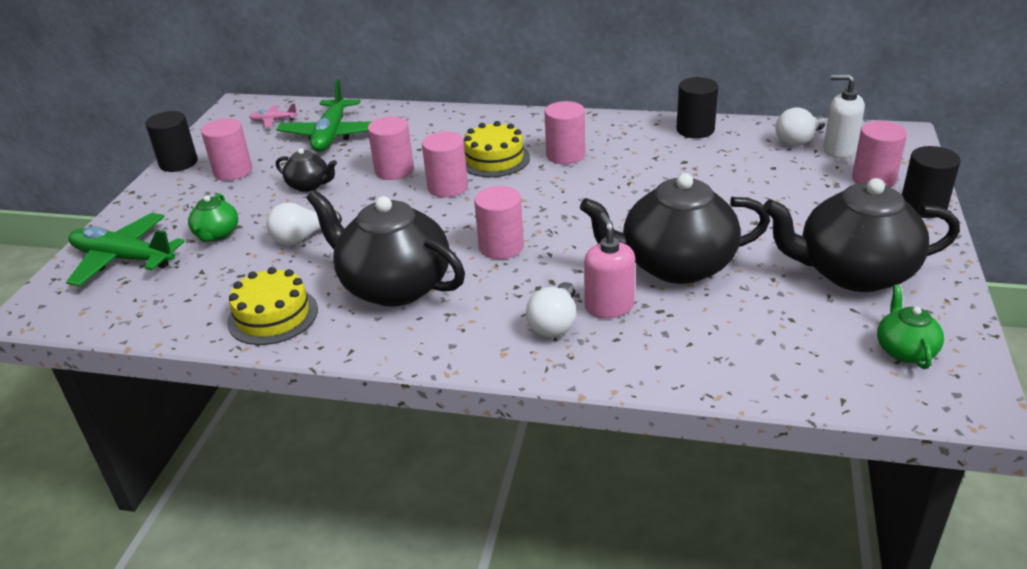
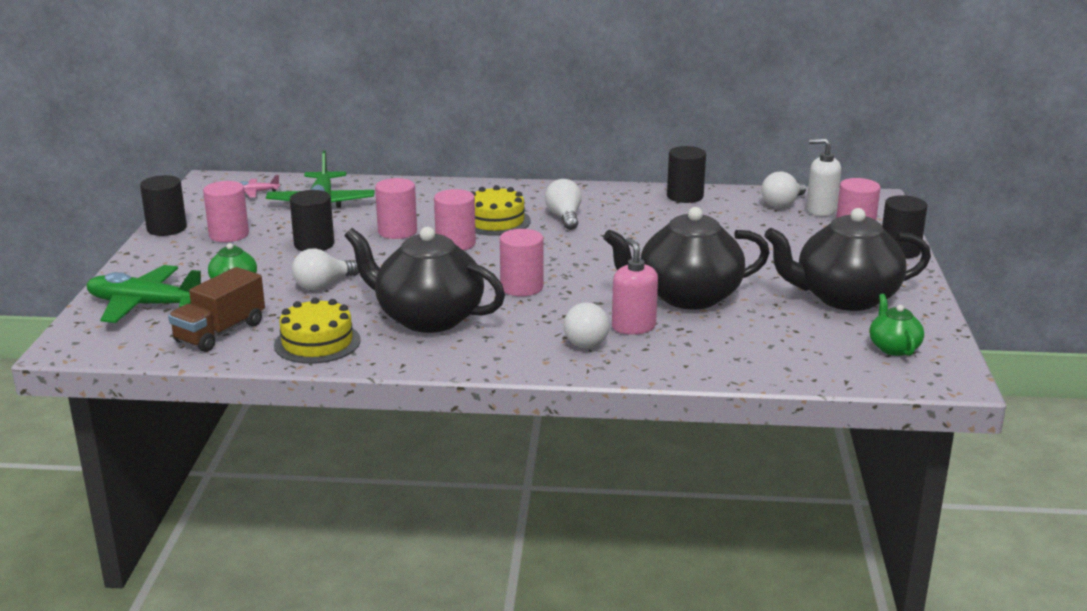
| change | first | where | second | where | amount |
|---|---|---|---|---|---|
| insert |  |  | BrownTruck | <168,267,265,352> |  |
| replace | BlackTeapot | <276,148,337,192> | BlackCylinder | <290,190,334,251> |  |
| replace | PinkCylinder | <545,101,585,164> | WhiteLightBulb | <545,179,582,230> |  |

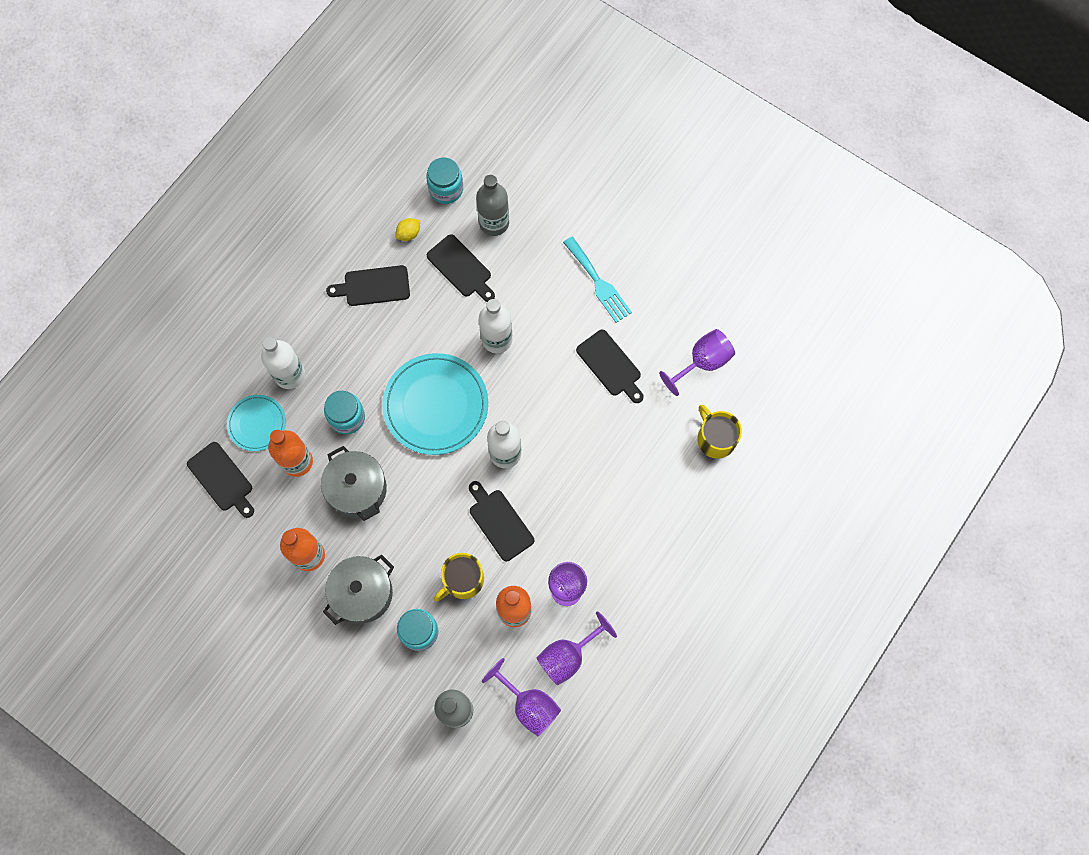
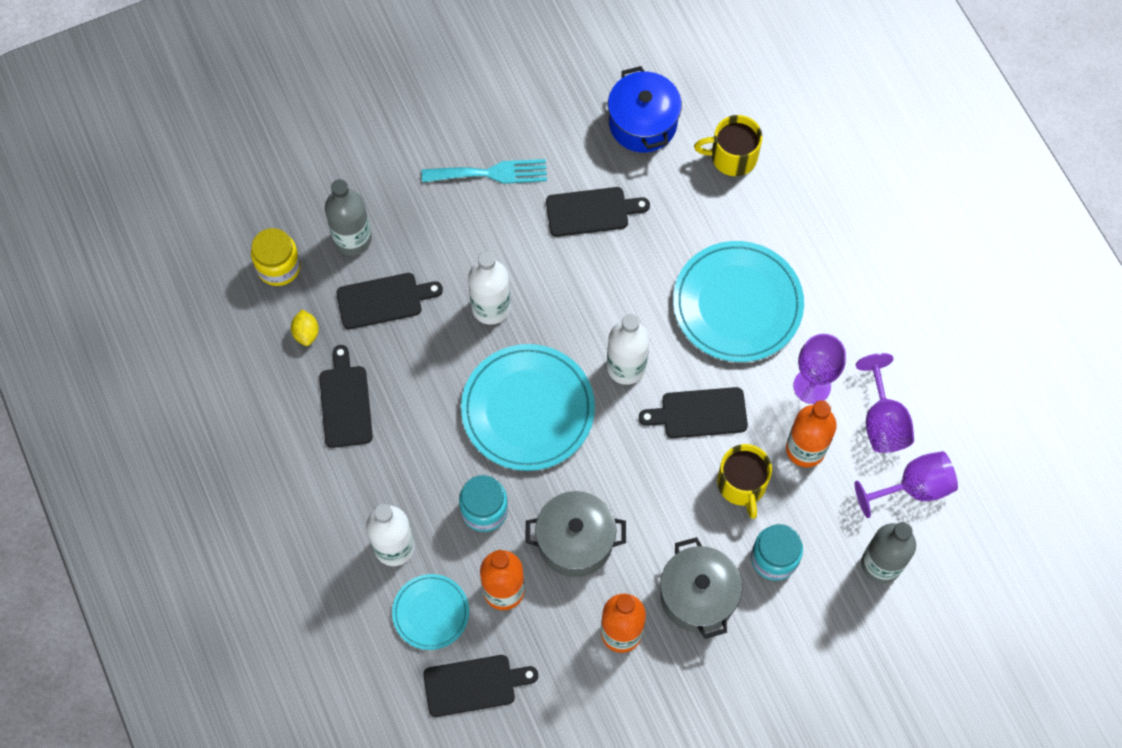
| change | first | where | second | where | amount |
|---|---|---|---|---|---|
| recolor | TurquoiseJar | <426,157,463,204> | YellowJar | <251,228,301,286> |  |
| rotate | BlackCuttingBoard | <326,265,410,306> |  | <319,345,373,448> | 150 degrees clockwise |
| replace | PurpleGoblet | <659,329,735,396> | BluePot | <608,66,682,153> |  |
| insert |  |  | TurquoisePlate | <673,241,804,362> |  |

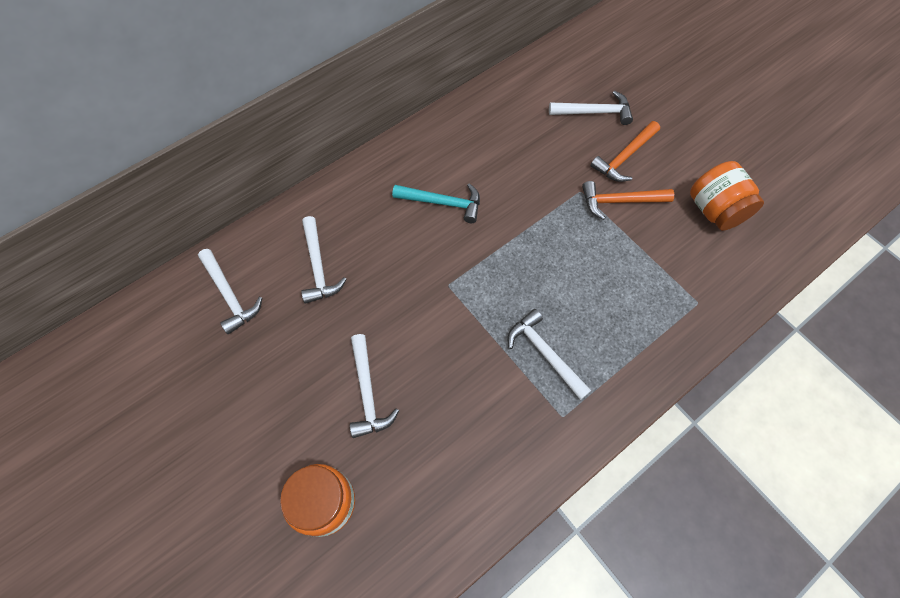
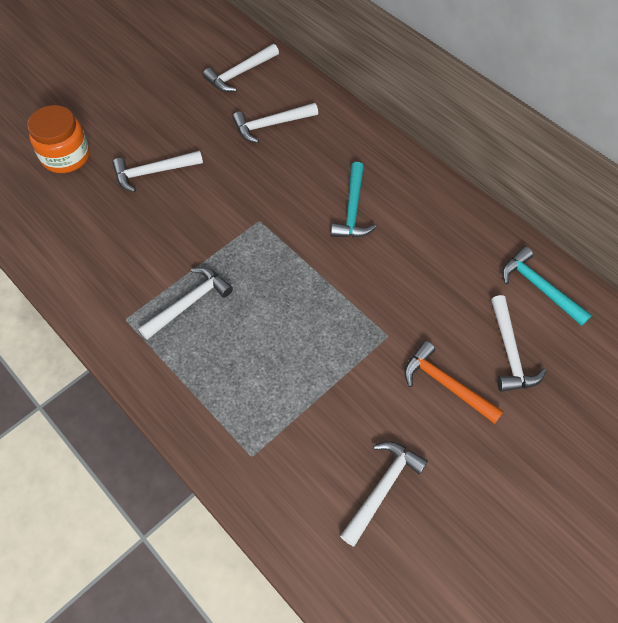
| change | first | where | second | where | amount |
|---|---|---|---|---|---|
| replace | OrangeJar | <690,161,764,231> | WhiteHammer | <340,441,428,546> |  |
| insert |  |  | TurquoiseHammer | <502,247,592,326> |  |
| delete | OrangeHammer | <582,181,674,220> |  |  |  |

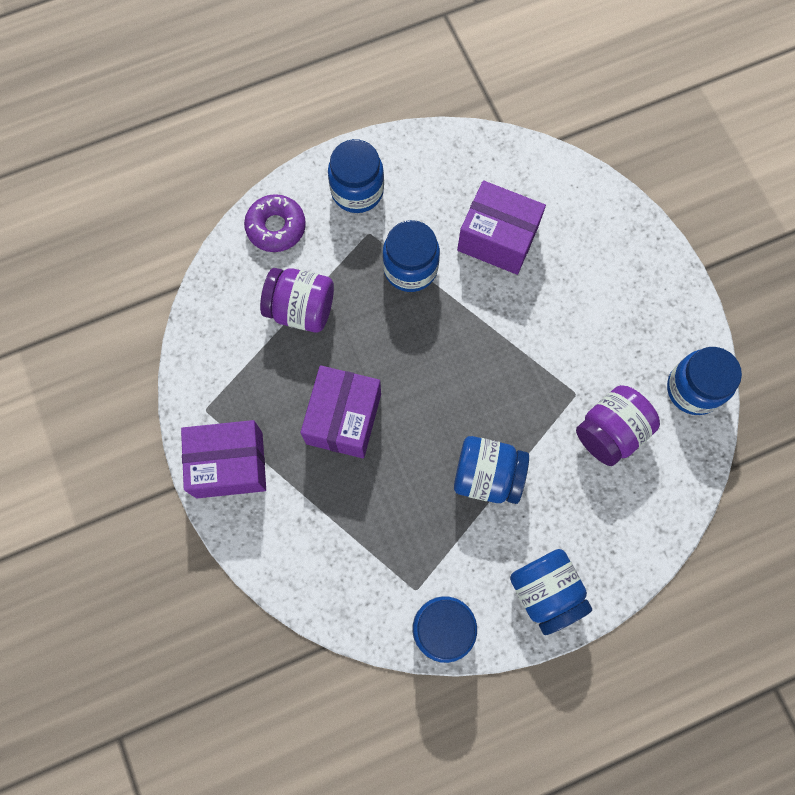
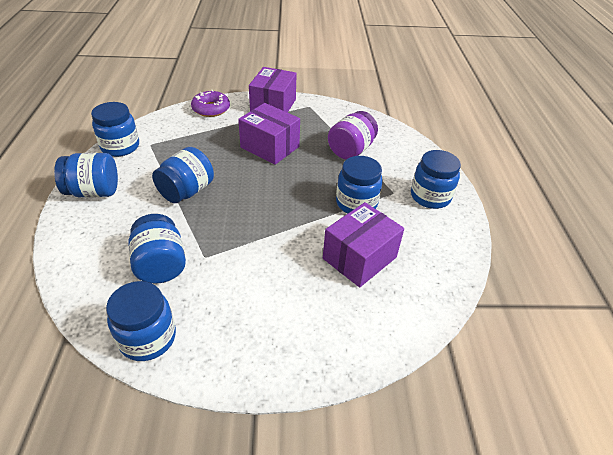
| change | first | where | second | where | amount |
|---|---|---|---|---|---|
| recolor | PurpleJar | <576,385,660,466> | BlueJar | <128,214,186,284> |  |
| move | PurpleDonut | <244,194,306,252> |  | <191,90,230,117> |  |

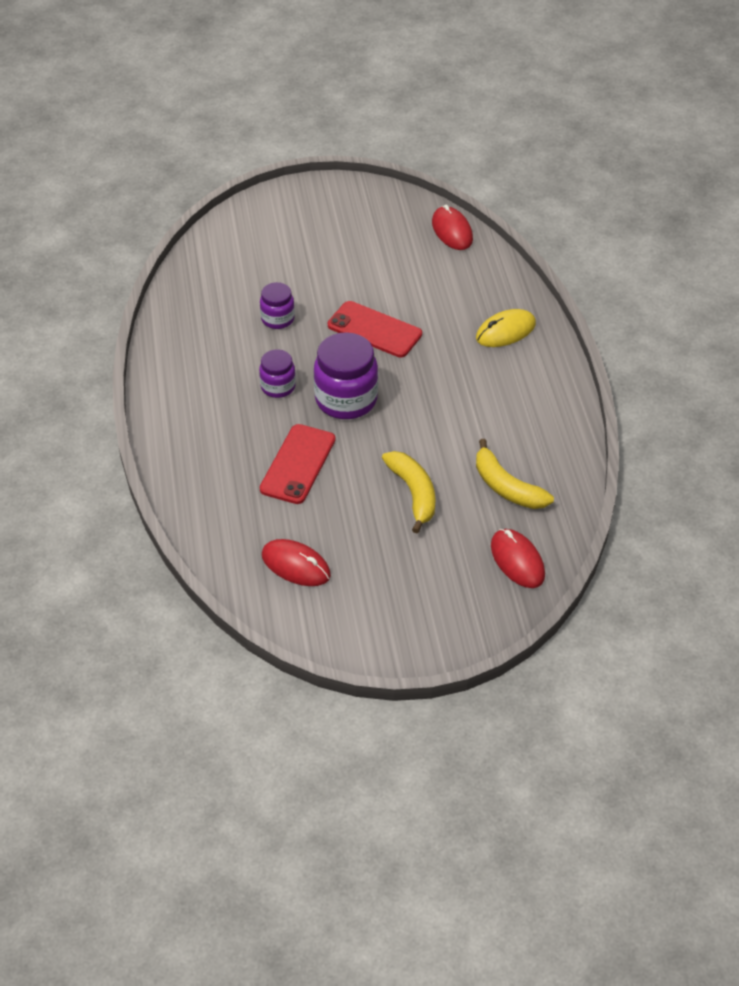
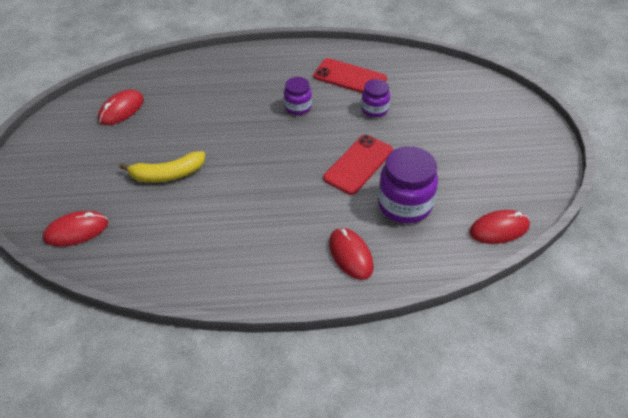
| change | first | where | second | where | amount |
|---|---|---|---|---|---|
| move | RedPhone | <260,424,336,504> |  | <314,58,387,93> |  |
| recolor | YellowMouse | <476,309,536,347> | RedMouse | <329,228,374,280> |  |
| move | PurpleJar | <314,332,378,419> |  | <378,146,438,224> |  |
| delete | YellowBanana | <476,439,554,509> |  |  |  |

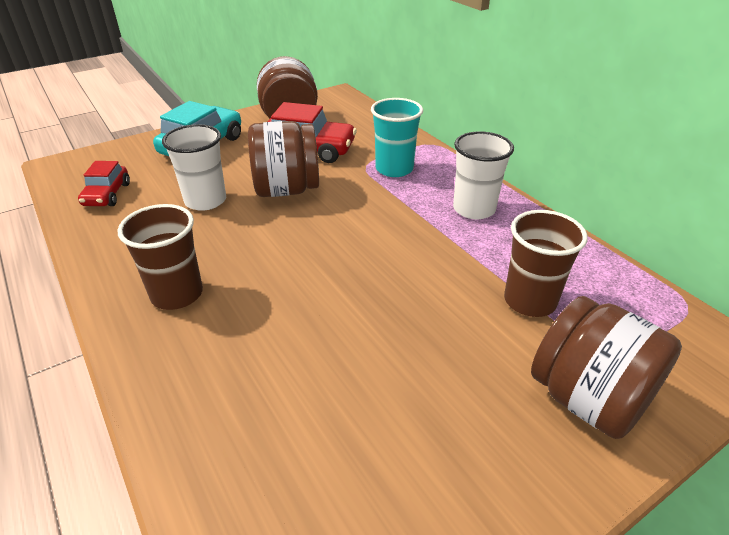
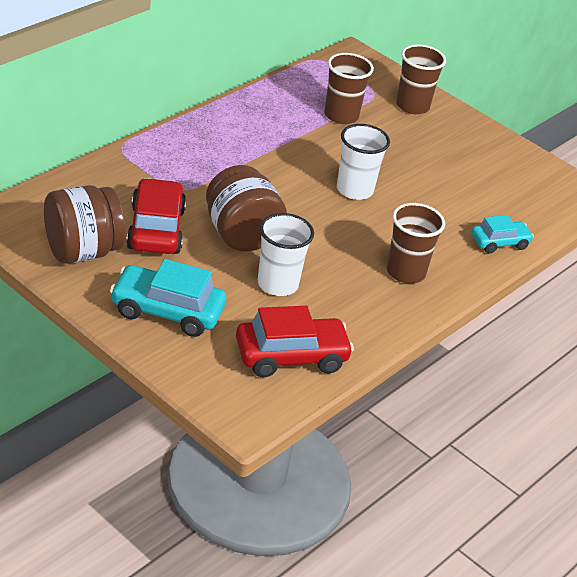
| change | first | where | second | where | amount |
|---|---|---|---|---|---|
| resize | RedCar | <78,161,130,206> |  | <236,306,354,377> | x1.66 |
| move | WhiteCup | <453,131,514,219> |  | <337,124,390,200> |  |
| replace | BrownJar | <531,296,682,439> | BrownCup | <396,44,446,114> |  |
| insert |  |  | TurquoiseCar | <472,215,534,253> |  |
| delete | TurquoiseCup | <371,98,423,177> |  |  |  |

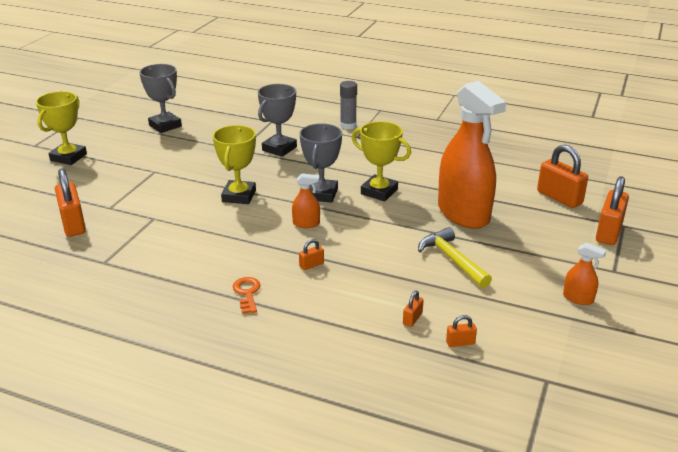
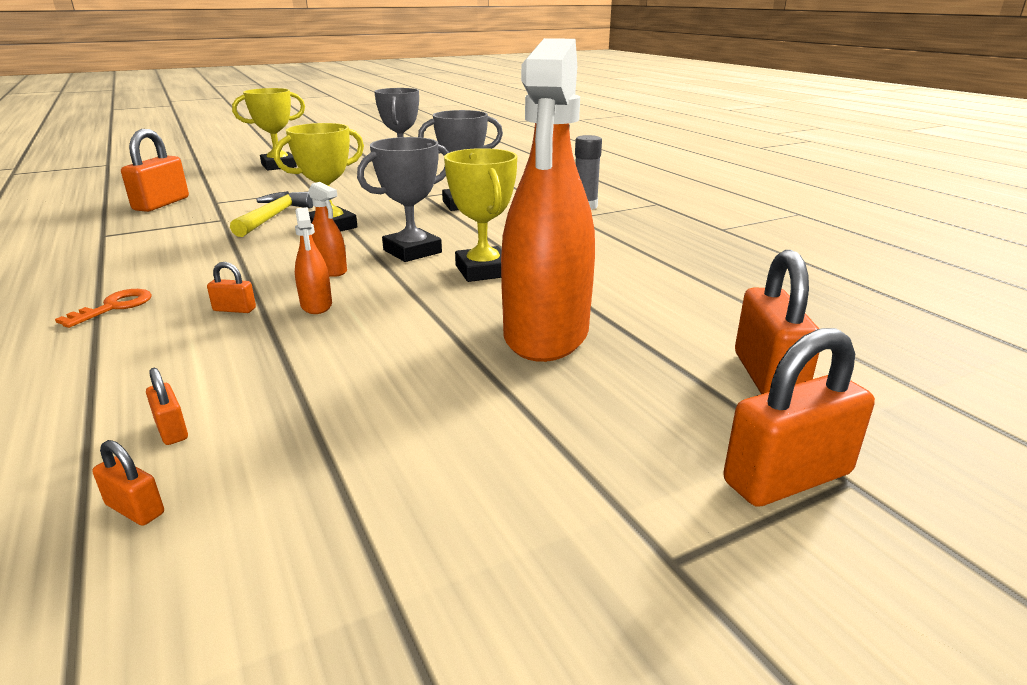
| change | first | where | second | where | amount |
|---|---|---|---|---|---|
| rotate | OrangePadlock | <403,291,424,327> |  | <146,368,188,445> | 75 degrees clockwise |
| move | YellowHammer | <418,227,492,288> |  | <230,191,313,237> |  |
| move | OrangeSprayBottle | <563,243,606,305> |  | <295,207,332,314> |  |

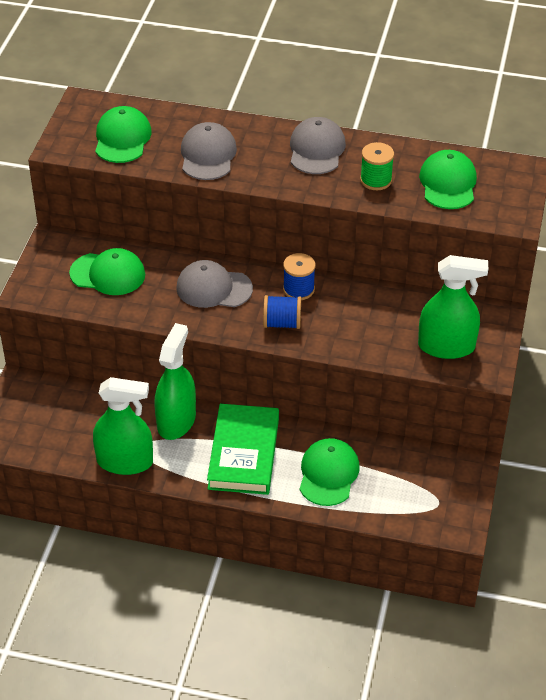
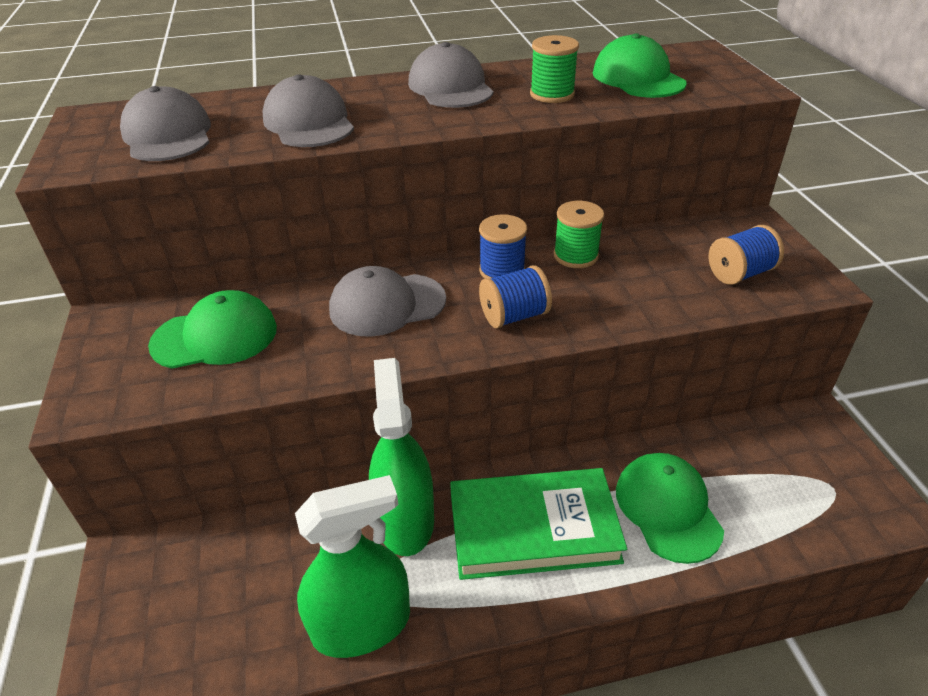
| change | first | where | second | where | amount |
|---|---|---|---|---|---|
| recolor | GreenCap | <95,106,152,163> | GreyCap | <120,86,211,161> |  |
| rotate | GreenBook | <207,404,279,495> |  | <450,468,627,580> | 75 degrees counterclockwise |
| insert |  |  | GreenSpool | <554,201,604,268> |  |
| replace | GreenSprayBottle | <418,255,488,359> | BlueSpool | <709,225,784,285> |  |

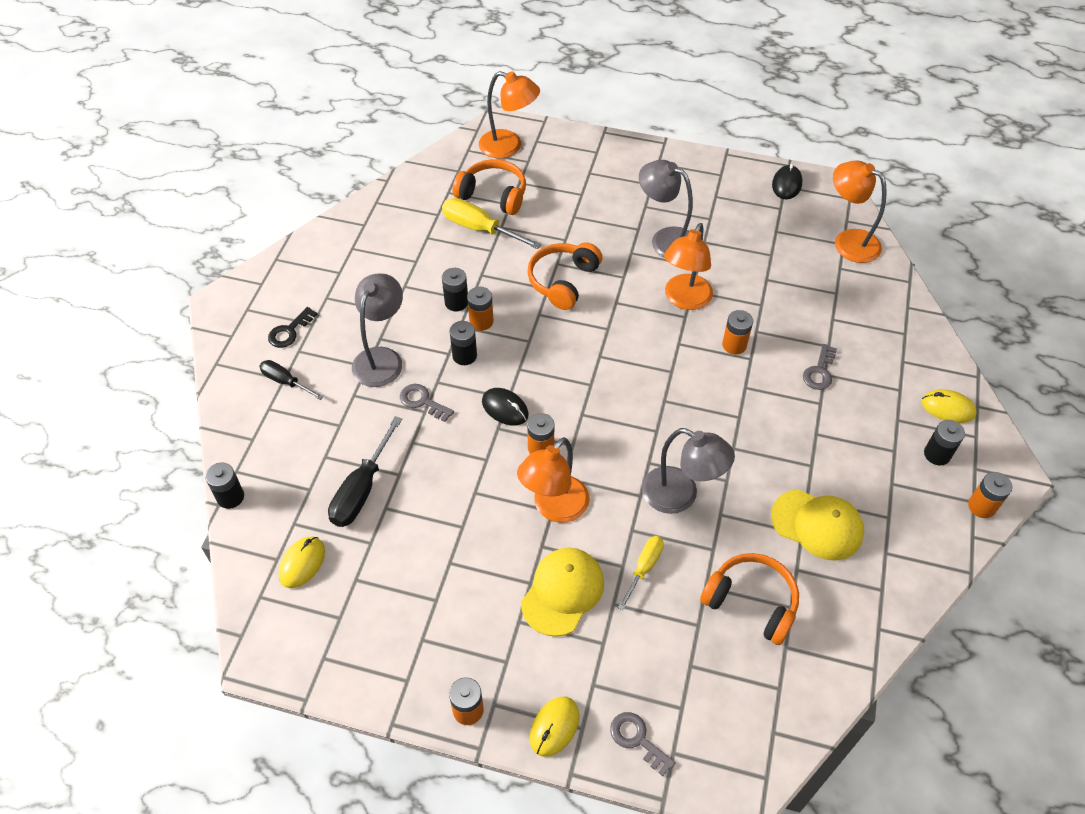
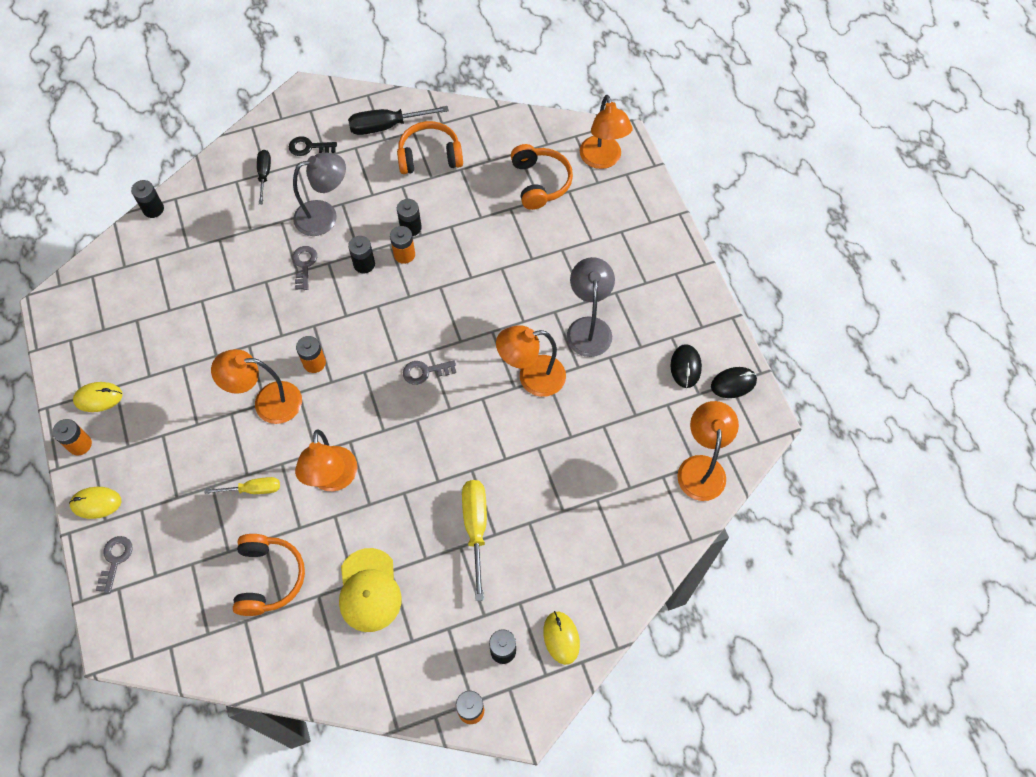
| change | first | where | second | where | amount |
|---|---|---|---|---|---|
| move | YellowMouse | <278,536,325,588> |  | <73,382,123,412> |  |
| recolor | GreyLamp | <642,428,735,514> | OrangeLamp | <295,429,357,491> |  |
| move | BlackScrewdriver | <328,416,402,527> |  | <348,106,449,135> |  |
| move | OrangeHeadphones | <527,242,602,310> |  | <397,121,463,174> |  |
| move | GreyKey | <803,344,837,390> |  | <403,361,456,385> |  |
| move | YellowScrewdriver | <442,198,542,249> |  | <462,480,487,601> |  |
| move | BlackMouse | <482,388,529,426> |  | <671,344,702,388> |  |
| delete | YellowCap | <521,548,604,637> |  |  |  |
| delete | OrangeBattery | <722,310,753,355> |  |  |  |

